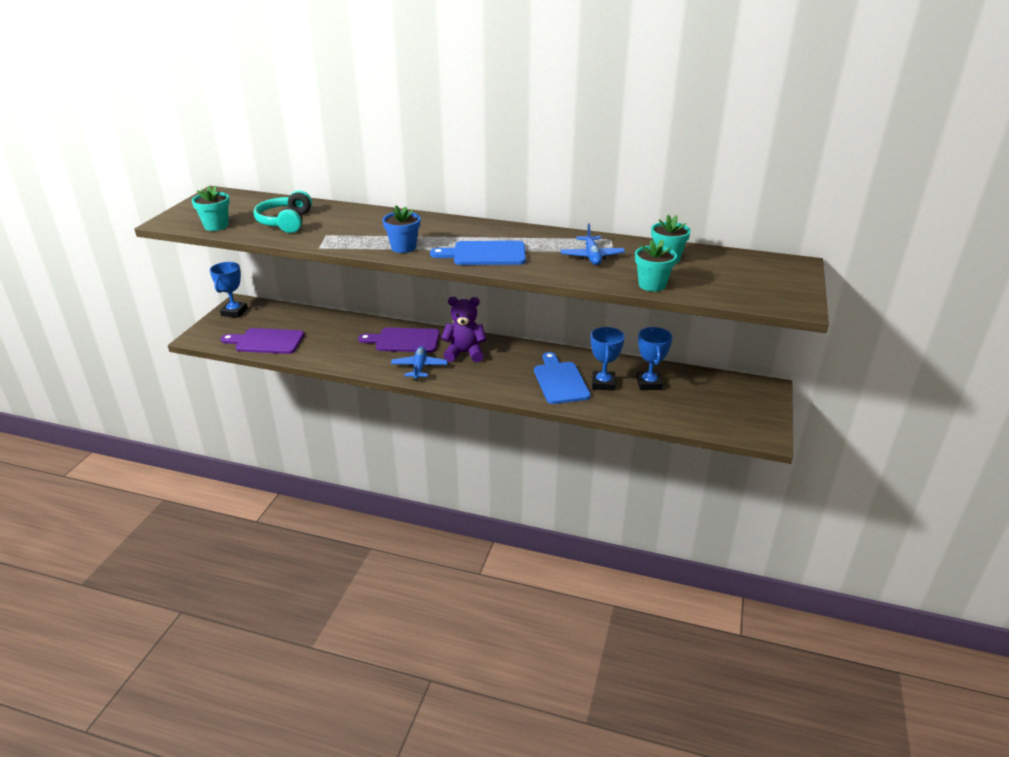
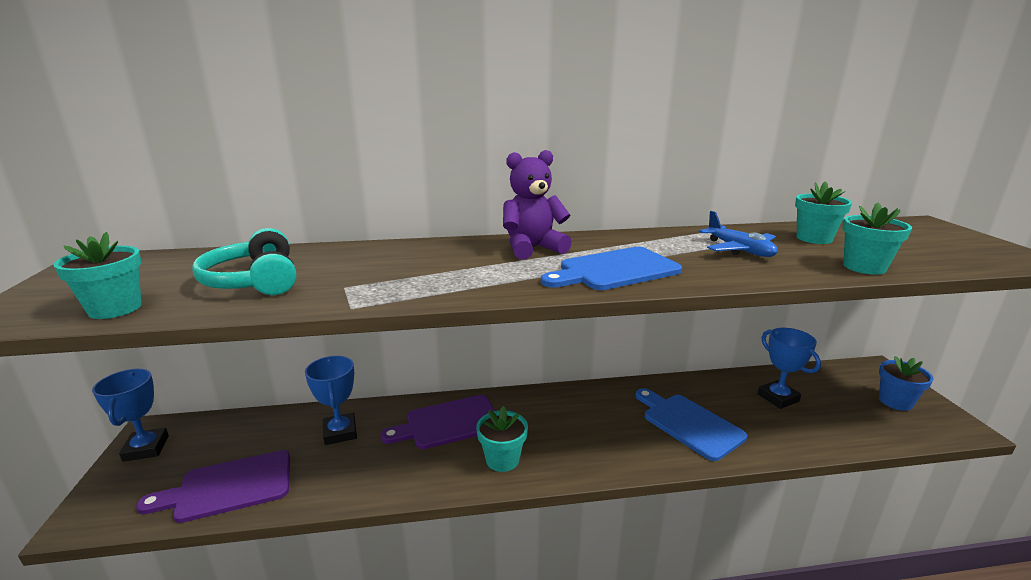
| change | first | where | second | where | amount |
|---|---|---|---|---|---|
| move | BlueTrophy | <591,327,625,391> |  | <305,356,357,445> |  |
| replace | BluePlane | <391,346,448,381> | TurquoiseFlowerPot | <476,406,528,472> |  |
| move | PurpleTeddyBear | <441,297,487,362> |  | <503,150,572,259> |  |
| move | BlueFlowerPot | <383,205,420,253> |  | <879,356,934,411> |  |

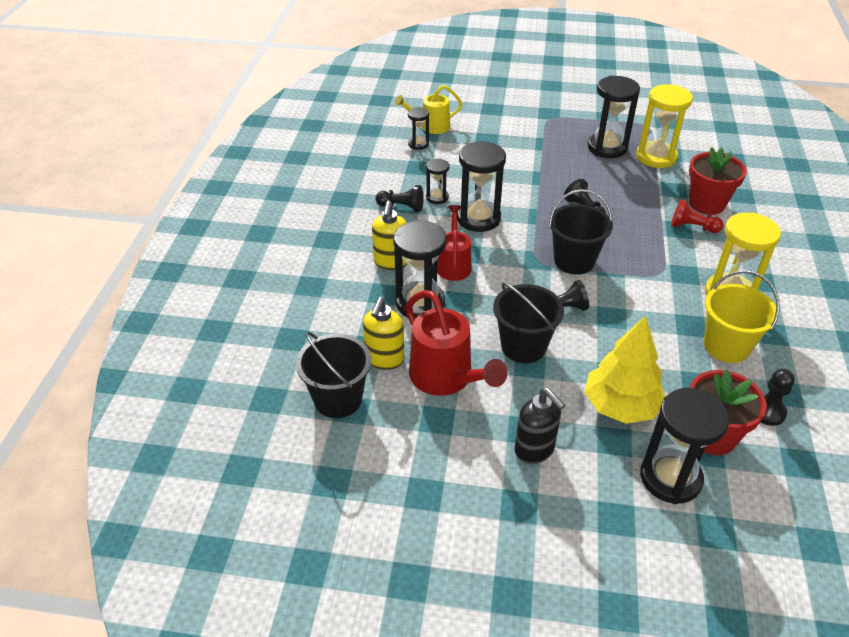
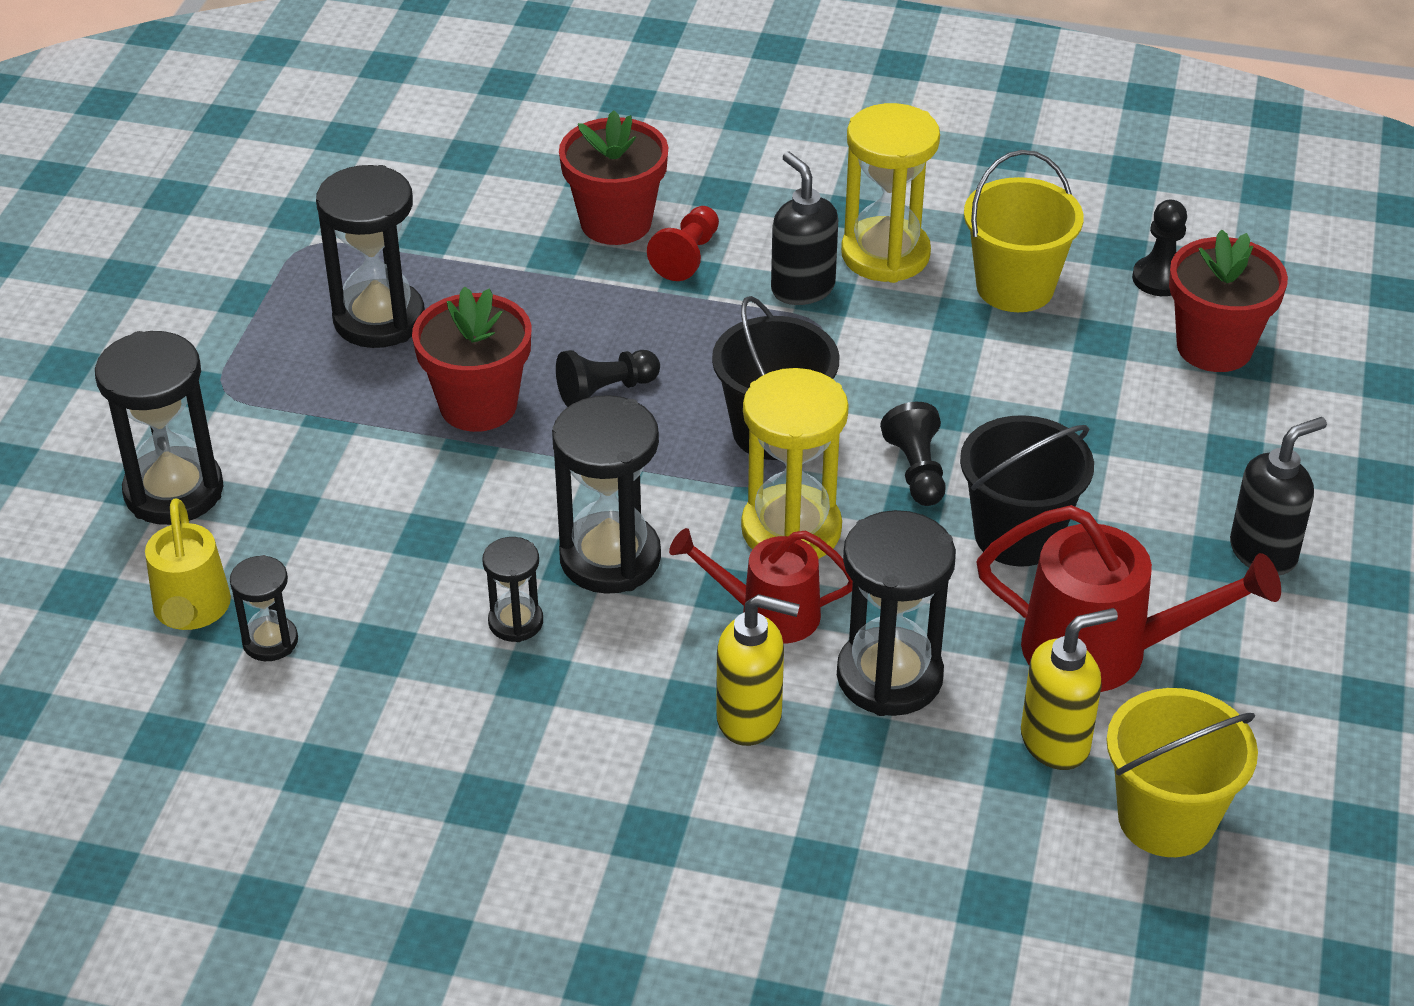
| change | first | where | second | where | amount |
|---|---|---|---|---|---|
| move | BlackHourglass | <640,388,729,504> |  | <95,331,223,525> |  |
| insert |  |  | RedFlowerPot | <412,286,532,432> |  |
| move | YellowHourglass | <636,84,693,168> |  | <741,368,849,559> |  |
| insert |  |  | BlackSoapDispenser | <771,152,838,305> |  |
| rotate | RedWateringCan | <406,290,508,396> |  | <977,505,1281,692> | 45 degrees clockwise |
| rotate | YellowSoapDispenser | <363,297,404,370> |  | <1021,608,1118,770> | 45 degrees counterclockwise |
| recolor | BlackBucket | <296,332,371,418> | YellowBucket | <1106,688,1258,857> |  |
| delete | BlackPawn | <376,185,424,212> |  |  |  |
| delete | YellowTree | <584,316,665,424> |  |  |  |

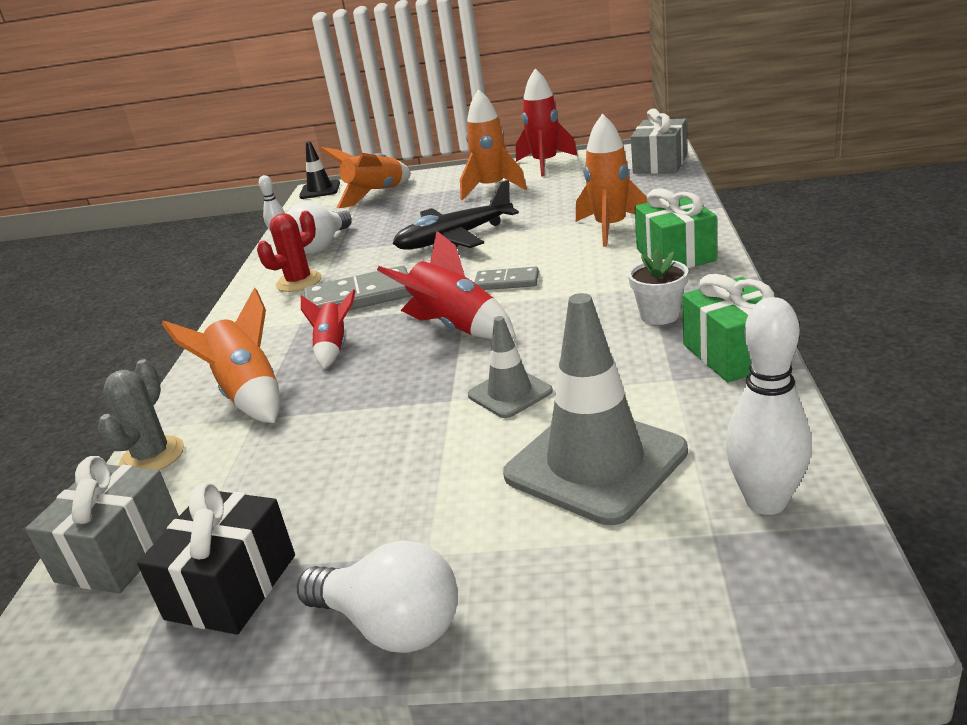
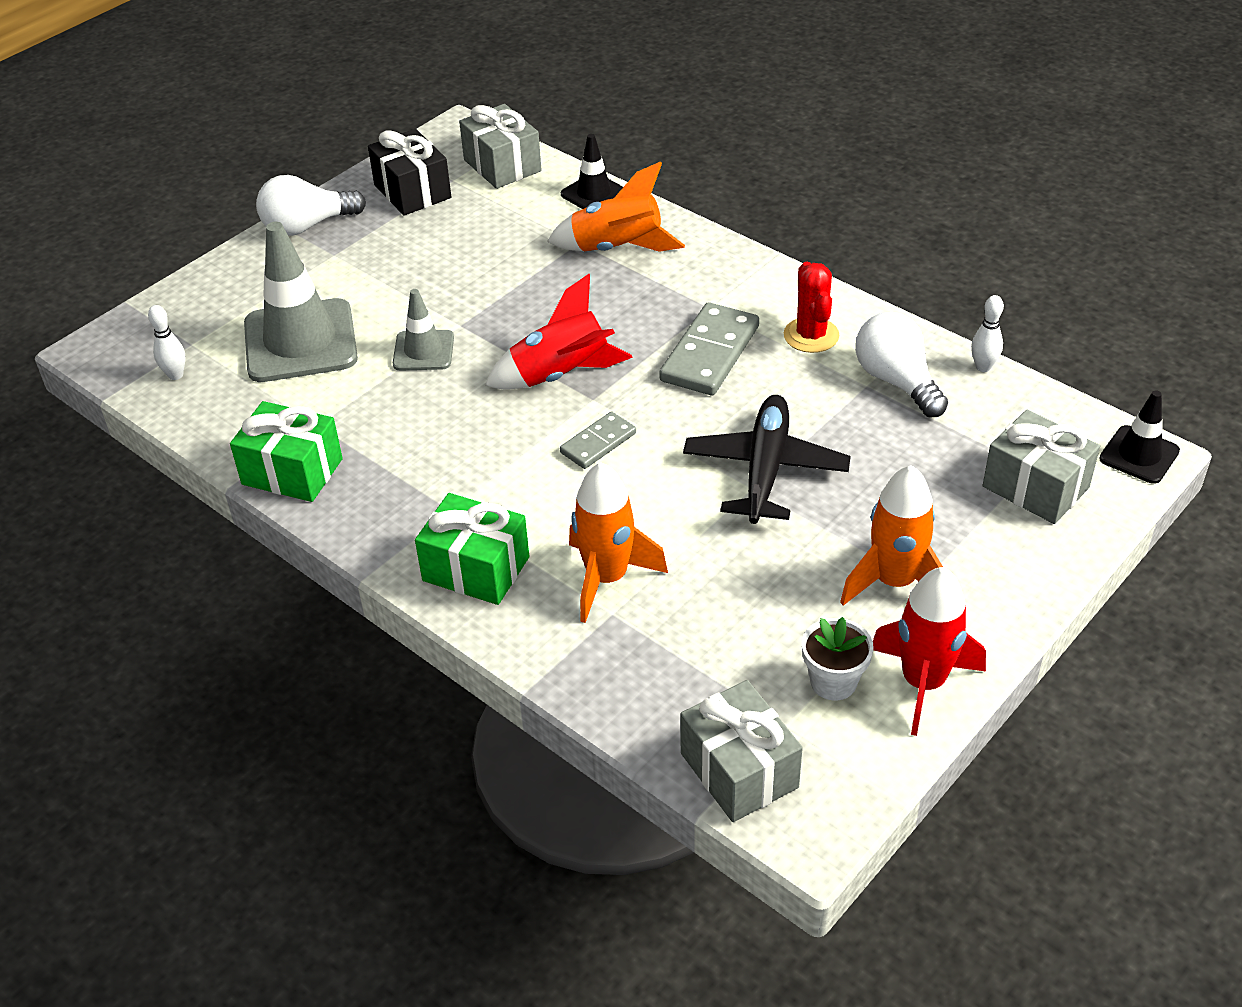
| change | first | where | second | where | amount |
|---|---|---|---|---|---|
| resize | WhiteBowlingPin | <726,297,812,515> |  | <148,305,185,380> | x0.55 |
| replace | GreyCactus | <98,359,184,470> | BlackTrafficCone | <561,134,623,209> |  |
| move | WhiteFlowerPot | <628,248,688,325> |  | <802,617,874,700> |  |
| replace | OrangeRocket | <320,147,411,208> | GreyGift | <983,410,1100,524> |  |
| delete | RedRocket | <301,289,356,369> |  |  |  |

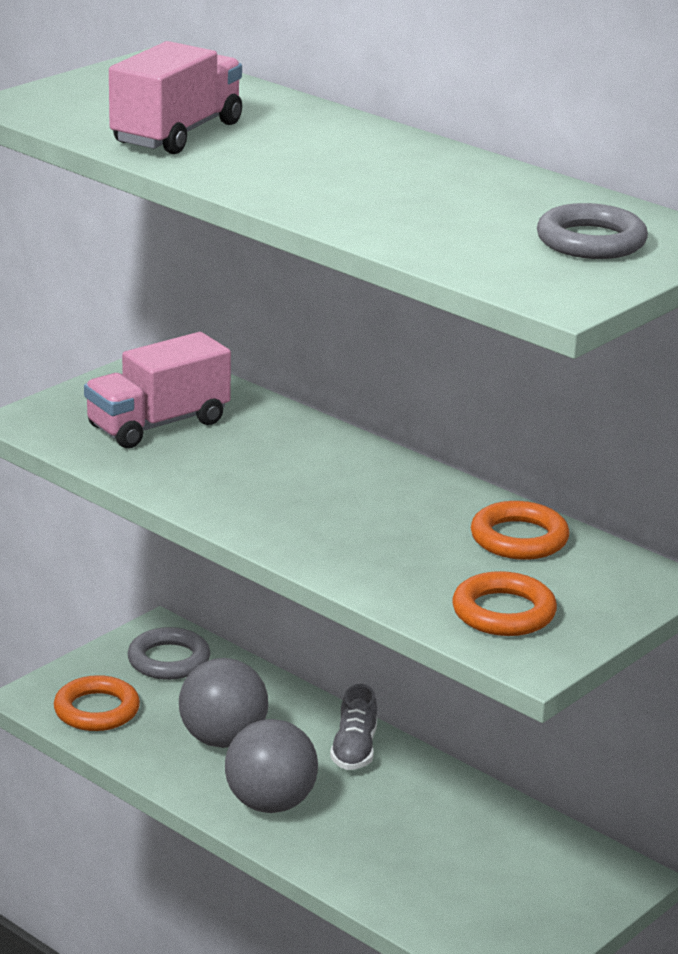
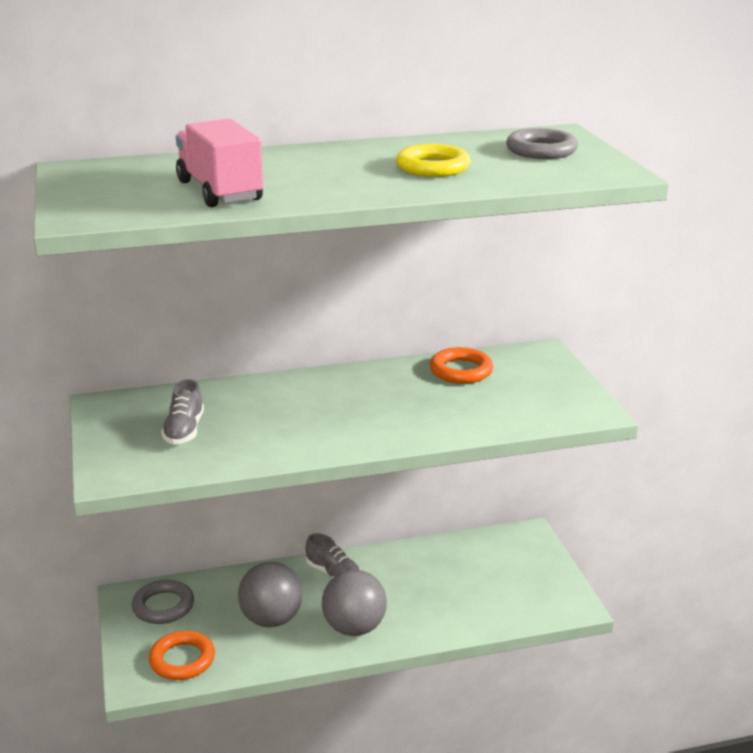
| change | first | where | second | where | amount |
|---|---|---|---|---|---|
| replace | PinkTruck | <84,332,231,448> | GreyShoe | <161,379,204,444> |  |
| insert |  |  | YellowRing | <396,144,471,177> |  |
| delete | OrangeRing | <452,571,557,636> |  |  |  |

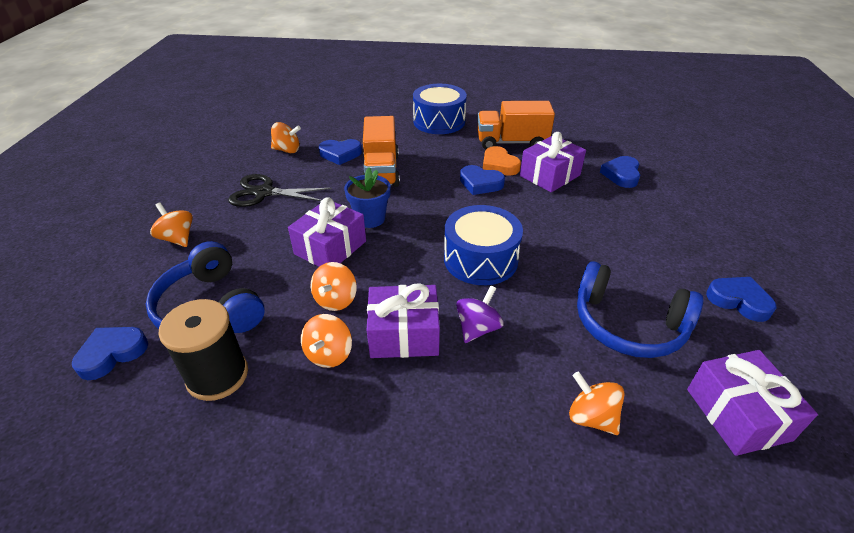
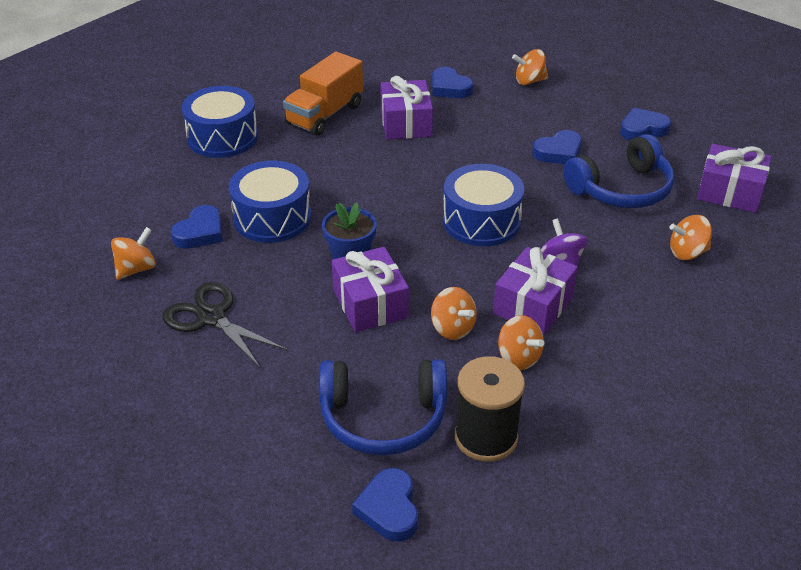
| change | first | where | second | where | amount |
|---|---|---|---|---|---|
| rotate | BlackScissors | <228,174,332,207> |  | <163,282,287,369> | 90 degrees clockwise |
| replace | OrangeTruck | <362,116,400,187> | BlueDrum | <229,160,311,243> |  |
| move | OrangeSpinningTop | <150,203,193,247> |  | <512,49,548,85> |  |
| move | BlueHeart | <460,165,505,195> |  | <532,130,582,164> |  |
| delete | OrangeHeart | <483,146,521,175> |  |  |  |

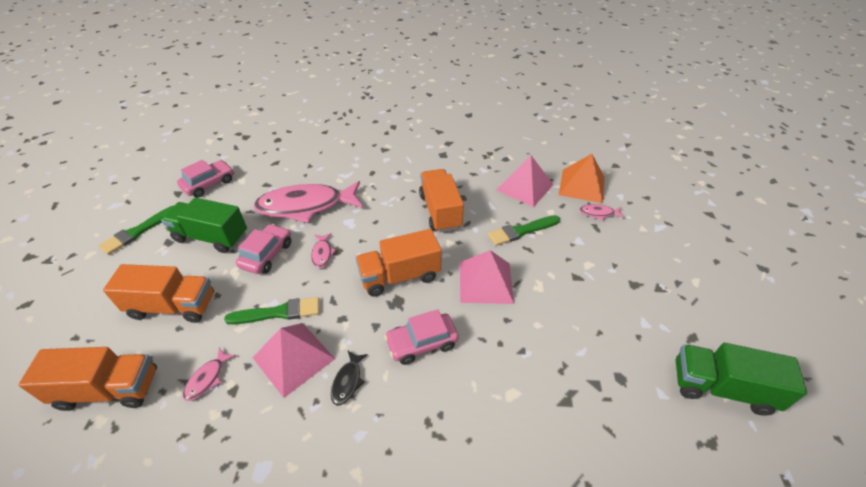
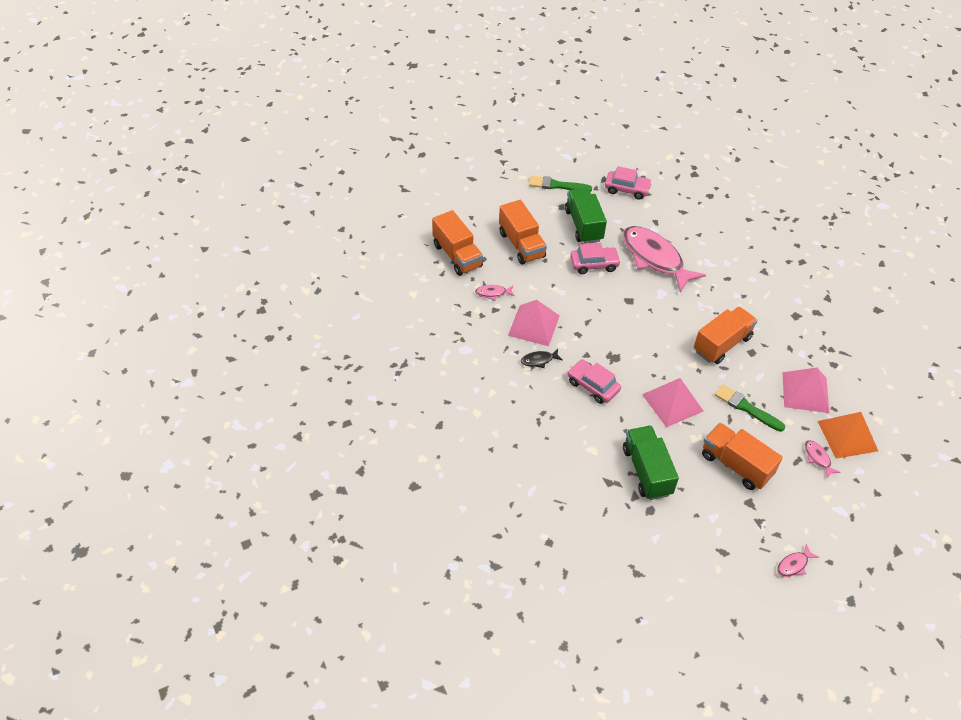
| change | first | where | second | where | amount |
|---|---|---|---|---|---|
| move | GreenTruck | <676,343,807,415> |  | <623,426,679,500> |  |
| move | OrangeTruck | <356,229,442,297> |  | <702,423,783,490> |  |
| move | PinkFish | <311,233,336,268> |  | <777,544,819,577> |  |
| delete | GreenBrush | <224,297,319,325> |  |  |  |

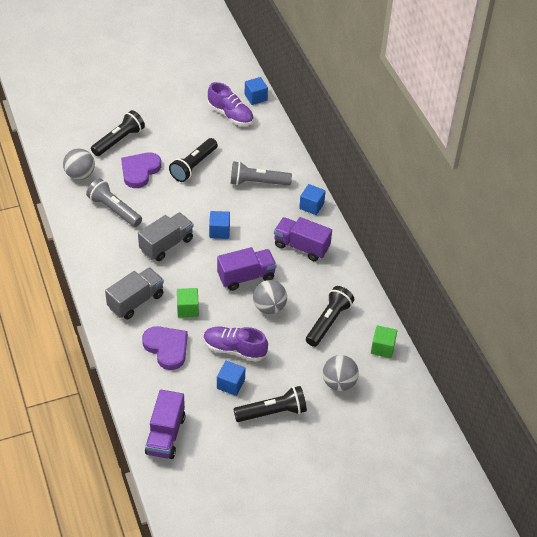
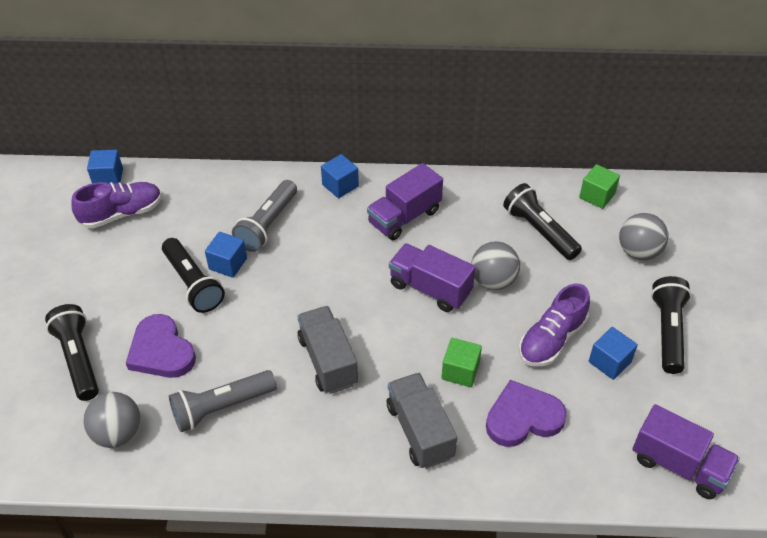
| change | first | where | second | where | amount |
|---|---|---|---|---|---|
| move | BlueCube | <209,211,230,239> |  | <205,232,247,278> |  |
| rotate | PurpleTruck | <217,247,277,291> |  | <389,243,476,312> | 60 degrees counterclockwise |

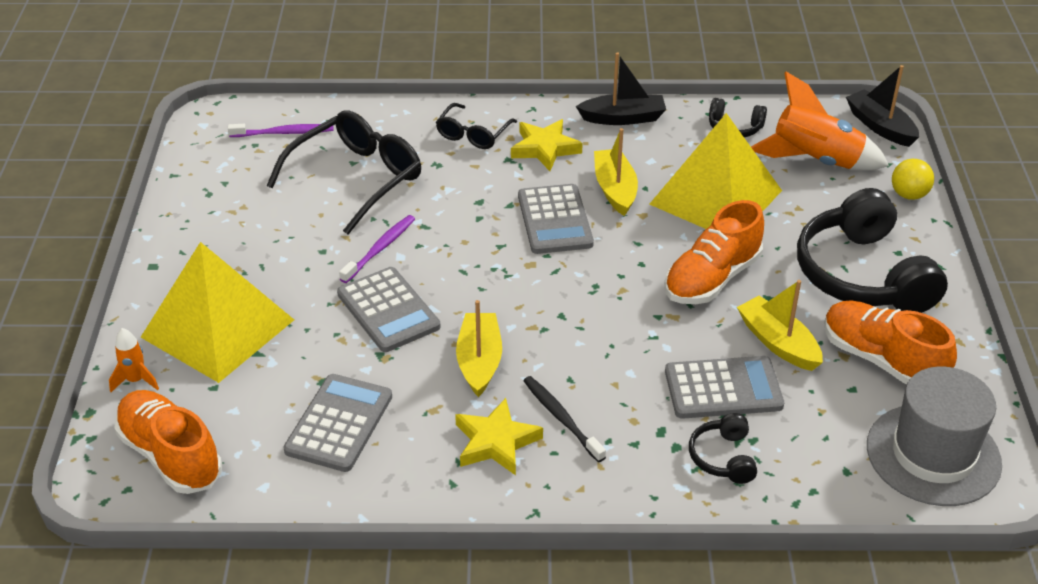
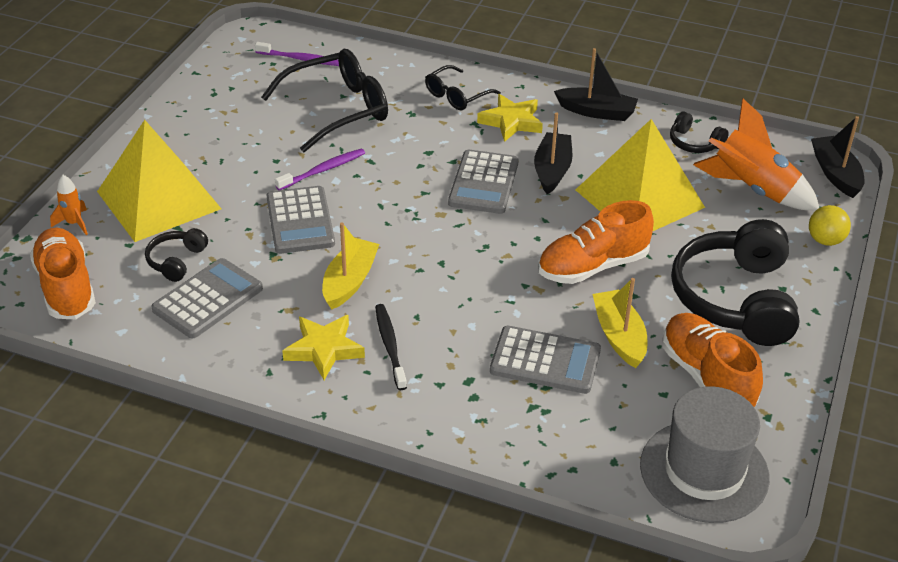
| change | first | where | second | where | amount |
|---|---|---|---|---|---|
| move | BlackHeadphones | <689,413,757,484> |  | <145,228,208,282> |  |
| recolor | YellowBoat | <594,128,638,216> | BlackBoat | <534,112,573,194> |  |

